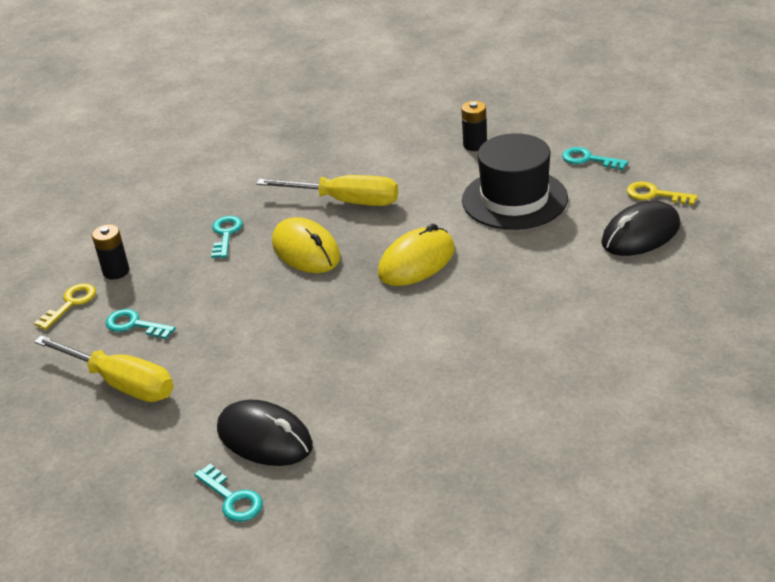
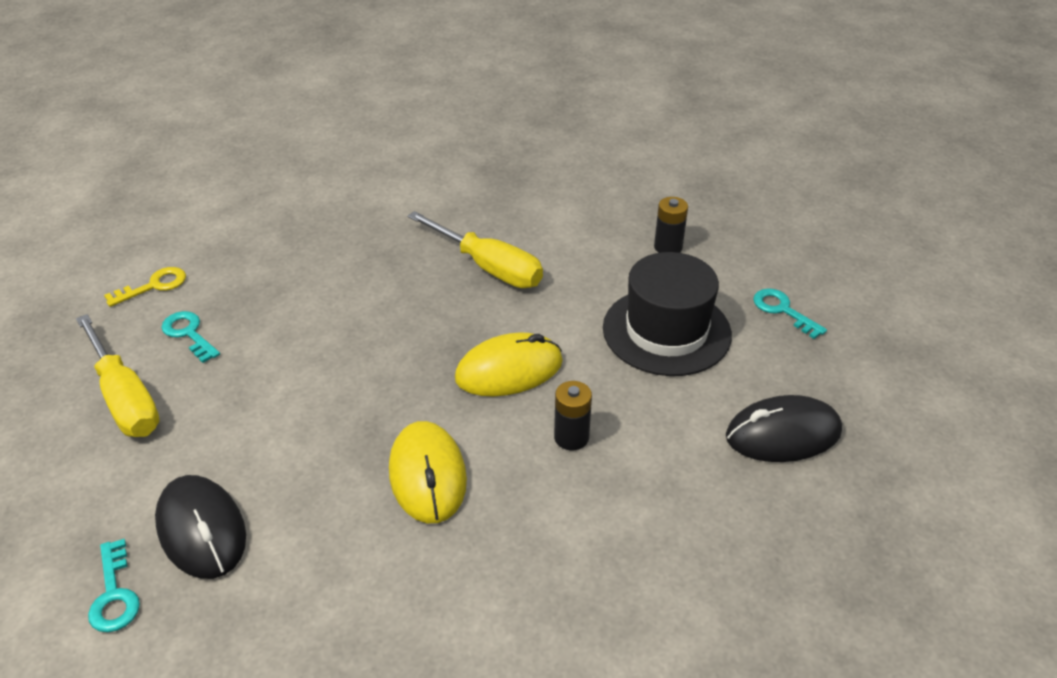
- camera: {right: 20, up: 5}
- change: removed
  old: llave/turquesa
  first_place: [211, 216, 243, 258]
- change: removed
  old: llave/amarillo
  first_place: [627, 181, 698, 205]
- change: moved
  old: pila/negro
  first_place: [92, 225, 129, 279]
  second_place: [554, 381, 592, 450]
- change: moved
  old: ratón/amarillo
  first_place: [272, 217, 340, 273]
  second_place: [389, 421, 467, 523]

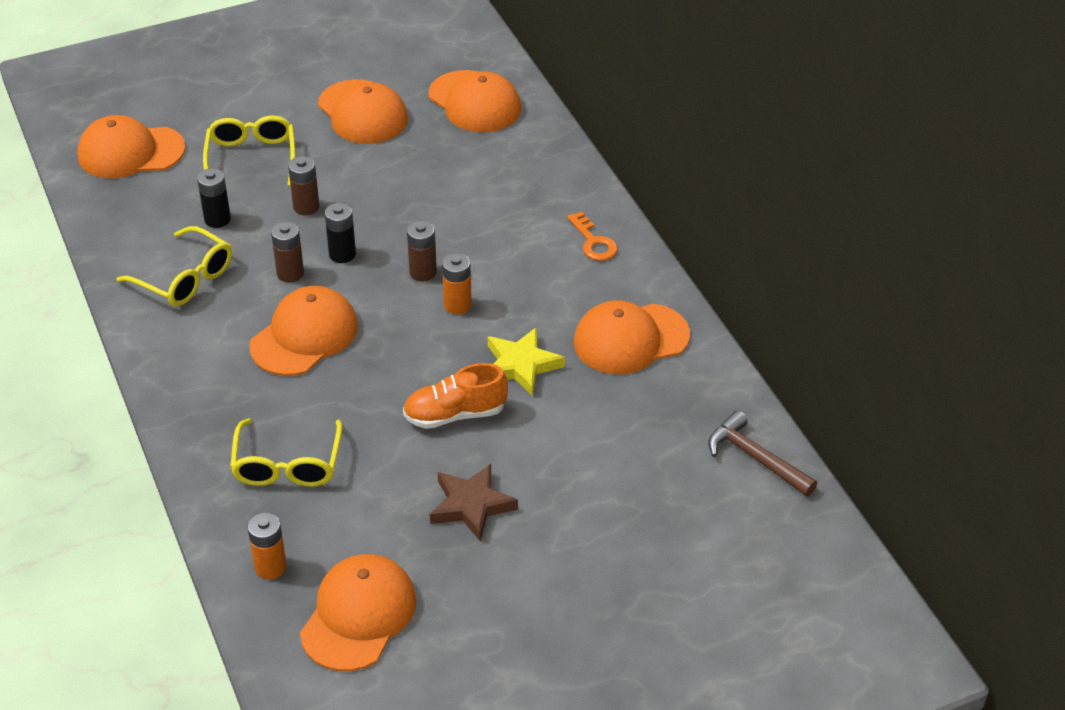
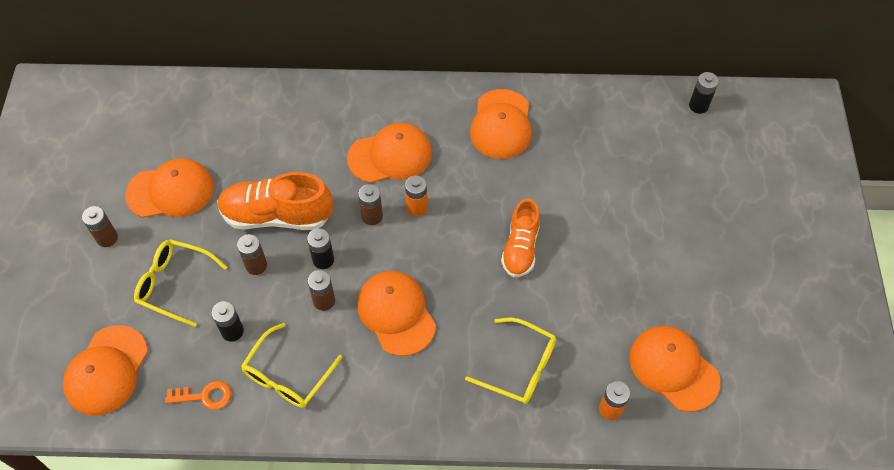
- camera: {right: -65, up: 15}
- change: removed
  old: estrella/marrón
  first_place: [430, 464, 518, 542]
- change: removed
  old: estrella/amarillo
  first_place: [488, 328, 565, 396]
- change: removed
  old: martillo/marrón
  first_place: [708, 411, 817, 496]
- change: added
  new: pila/marrón
  second_place: [82, 206, 118, 247]
- change: added
  new: zapato/naranja
  second_place: [217, 172, 333, 230]
- change: added
  new: pila/negro
  second_place: [689, 72, 719, 114]
- change: moved
  old: gorra/naranja
  first_place: [429, 70, 521, 132]
  second_place: [347, 123, 432, 183]
- change: moved
  old: llave/naranja
  first_place: [567, 211, 618, 261]
  second_place: [165, 381, 231, 410]
- change: turned
  old: gafas/amarillo
  first_place: [116, 226, 232, 306]
  second_place: [241, 323, 343, 408]
  degrees: 150

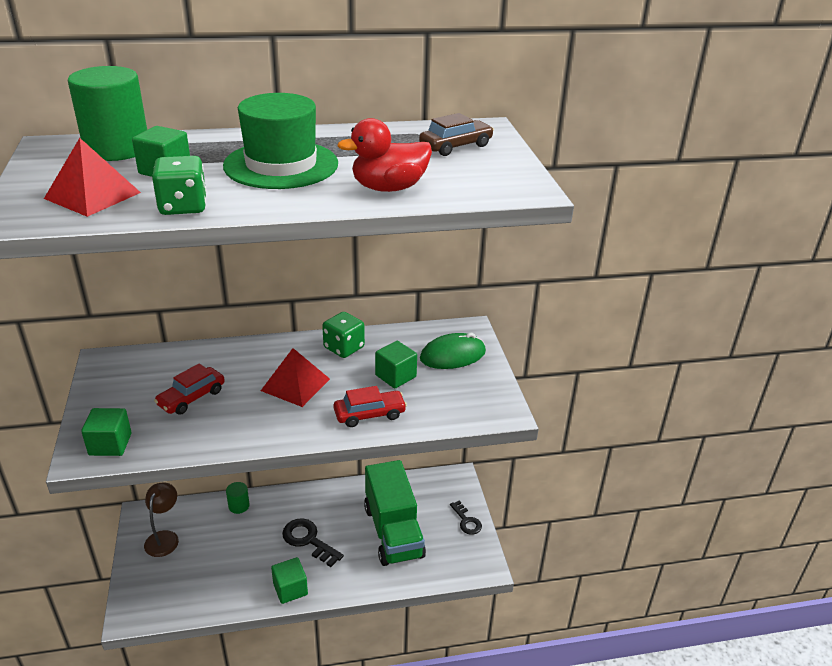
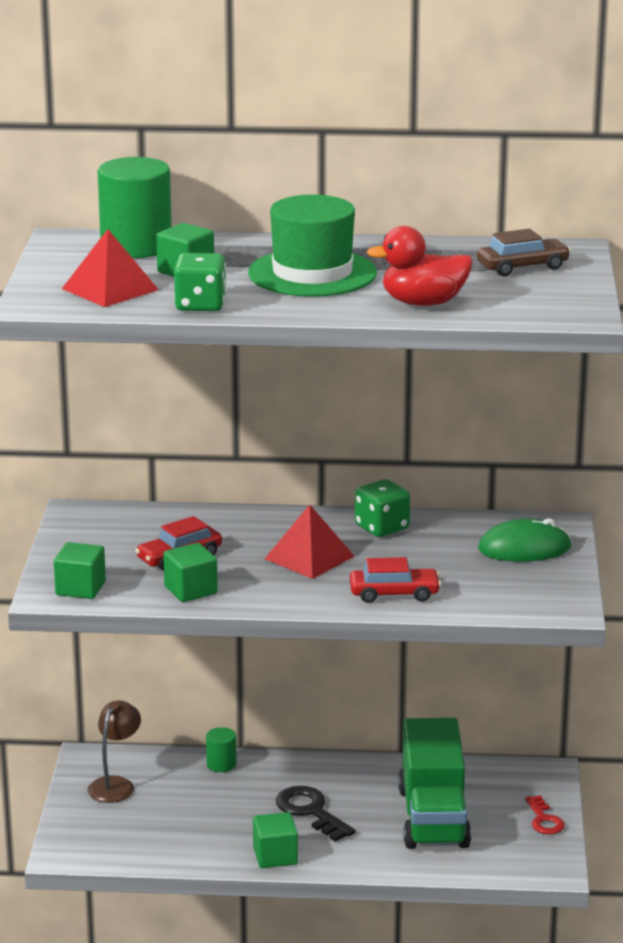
- camera: {right: 15, up: -10}
- change: moved
  old: cubo/verde
  first_place: [375, 341, 417, 389]
  second_place: [163, 543, 218, 602]
- change: recoloured
  old: llave/negro
  new: llave/rojo
  first_place: [450, 501, 482, 535]
  second_place: [525, 795, 565, 835]

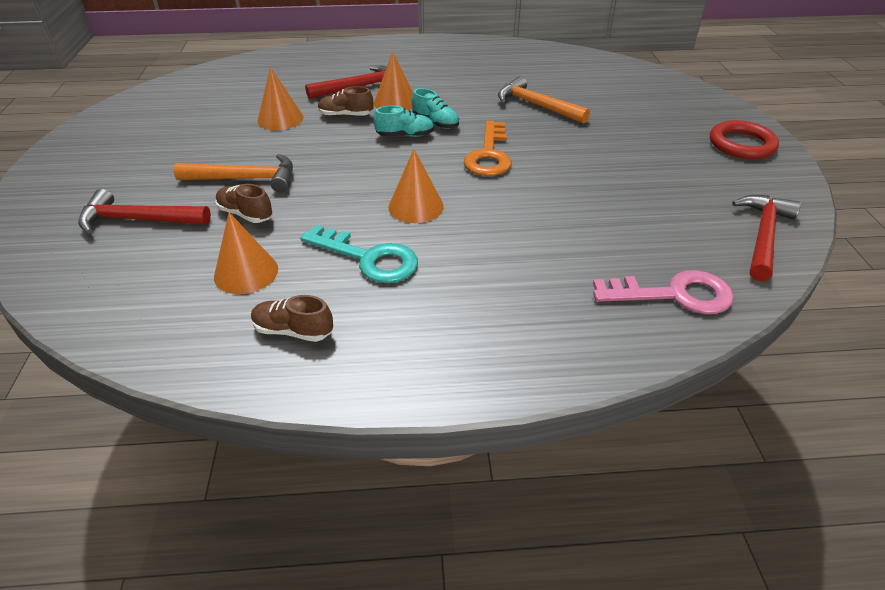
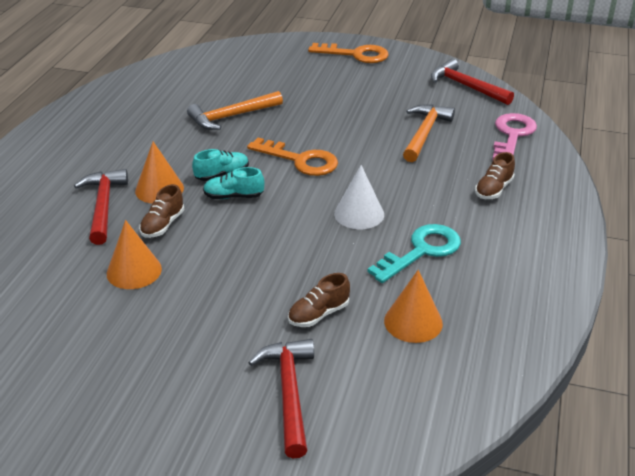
- camera: {right: -70, up: -5}
- change: moved
  old: martillo/naranja
  first_place: [174, 154, 293, 192]
  second_place: [403, 104, 455, 162]
- change: moved
  old: zapato/marrón
  first_place: [251, 295, 333, 342]
  second_place: [475, 152, 515, 199]
- change: replaced
  old: anillo/rojo
  new: llave/naranja
  first_place: [710, 120, 779, 159]
  second_place: [308, 43, 389, 63]
- change: recoloured
  old: cono/naranja
  new: cono/blanco
  first_place: [388, 149, 444, 223]
  second_place: [334, 165, 384, 229]
- change: turned
  old: martillo/rojo
  first_place: [78, 189, 211, 234]
  second_place: [248, 339, 314, 458]
  degrees: 150
- change: turned
  old: zapato/turquesa
  first_place: [374, 106, 434, 137]
  second_place: [203, 167, 264, 199]
  degrees: -105

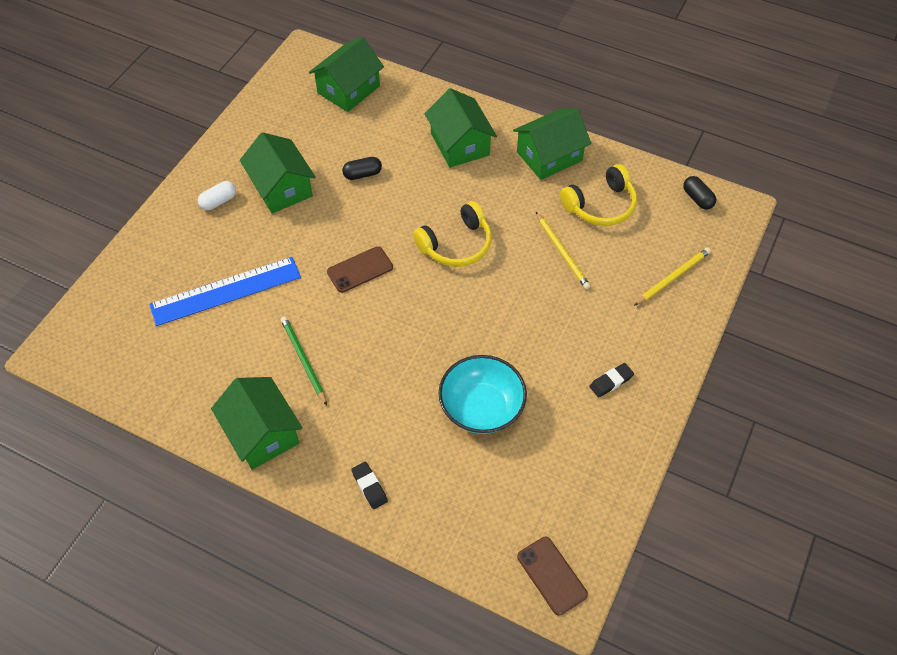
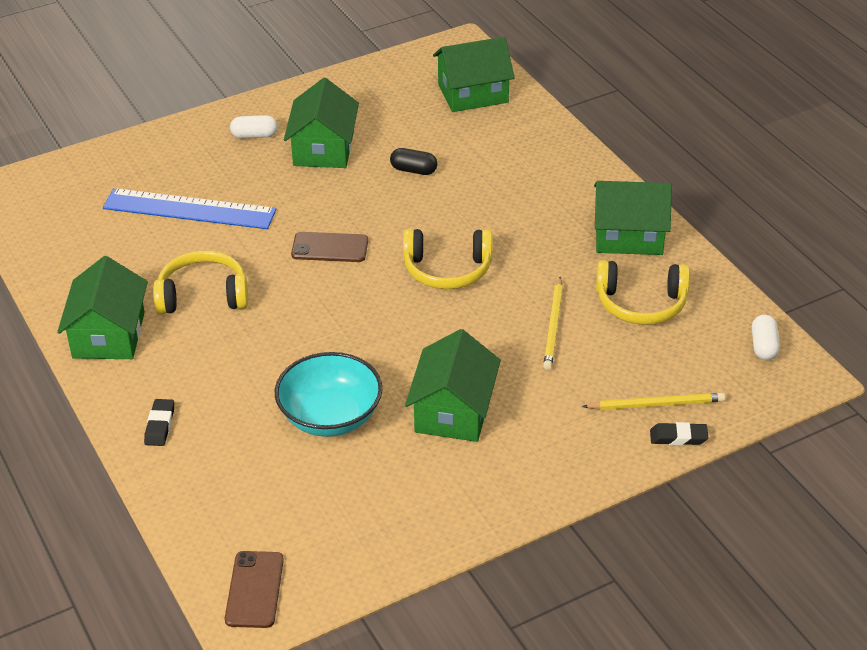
- camera: {right: 35, up: -15}
- change: moved
  old: casa/verde
  first_place: [424, 88, 497, 168]
  second_place: [405, 329, 501, 442]
- change: moved
  old: goma de borrar/negro
  first_place: [589, 363, 634, 398]
  second_place: [650, 422, 709, 445]
- change: replaced
  old: lápiz/verde
  new: auriculares/amarillo
  first_place: [281, 316, 327, 406]
  second_place: [153, 251, 248, 314]
- change: recoloured
  old: cápsula/negro
  new: cápsula/blanco
  first_place: [683, 176, 716, 210]
  second_place: [752, 315, 780, 360]

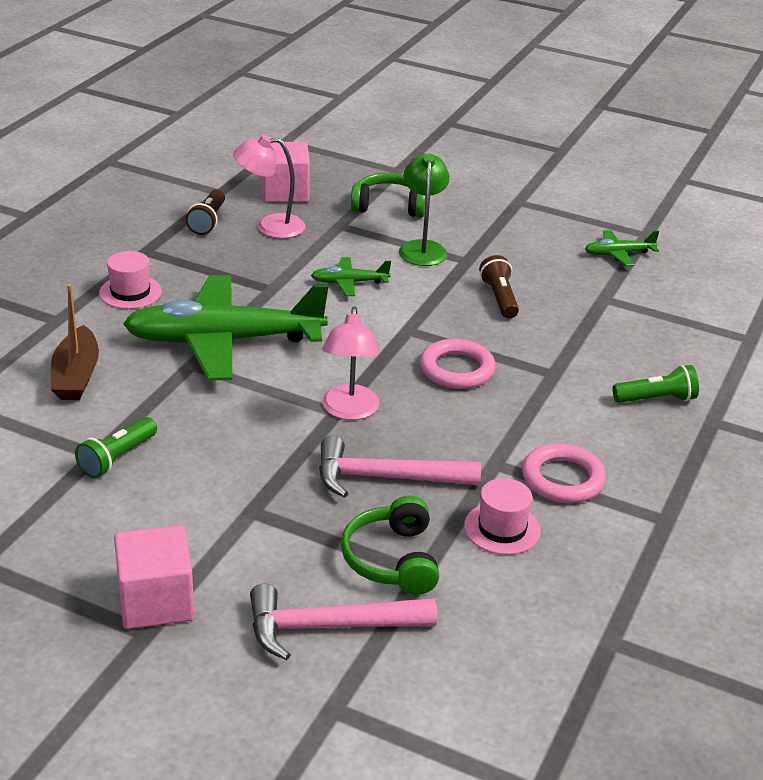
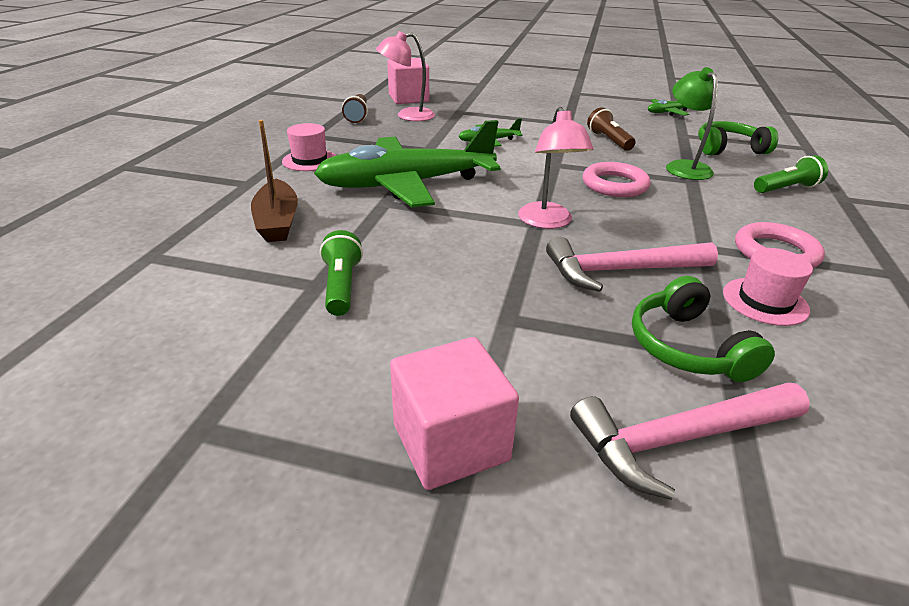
- camera: {right: -10, up: 0}
- change: moved
  old: auriculares/verde
  first_place: [351, 173, 426, 217]
  second_place: [698, 121, 778, 155]
- change: moved
  old: lámpara/verde
  first_place: [399, 153, 450, 266]
  second_place: [666, 67, 718, 180]
- change: turned
  old: lámpara de mano/verde
  first_place: [75, 417, 157, 478]
  second_place: [320, 230, 363, 316]
  degrees: 150

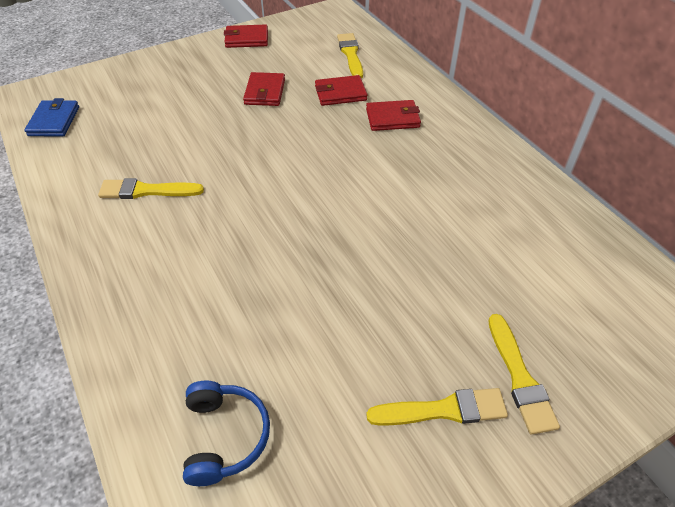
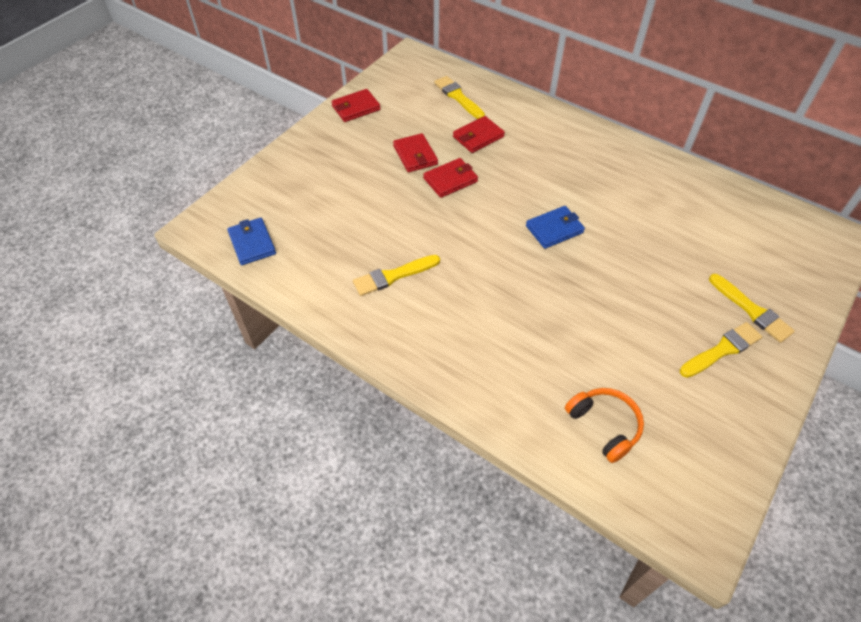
- camera: {right: -25, up: 5}
- change: added
  new: cartera/azul
  second_place: [526, 206, 585, 249]
- change: moved
  old: cartera/rojo
  first_place: [366, 100, 421, 131]
  second_place: [423, 158, 478, 198]
- change: recoloured
  old: auriculares/azul
  new: auriculares/naranja
  first_place: [183, 380, 270, 486]
  second_place: [565, 388, 644, 463]

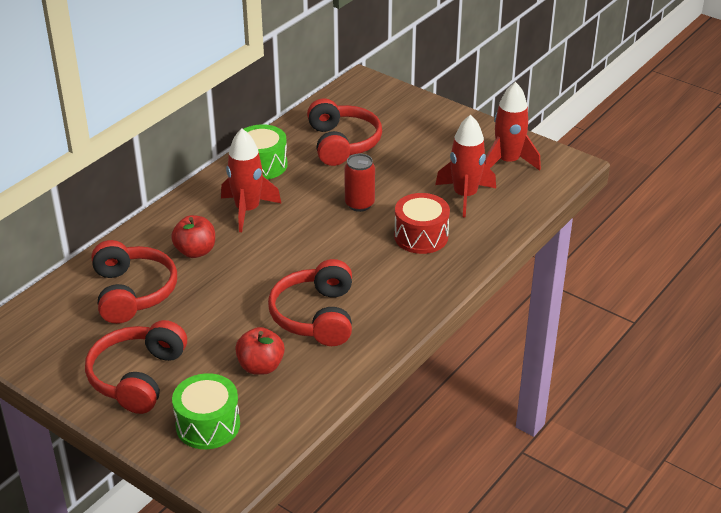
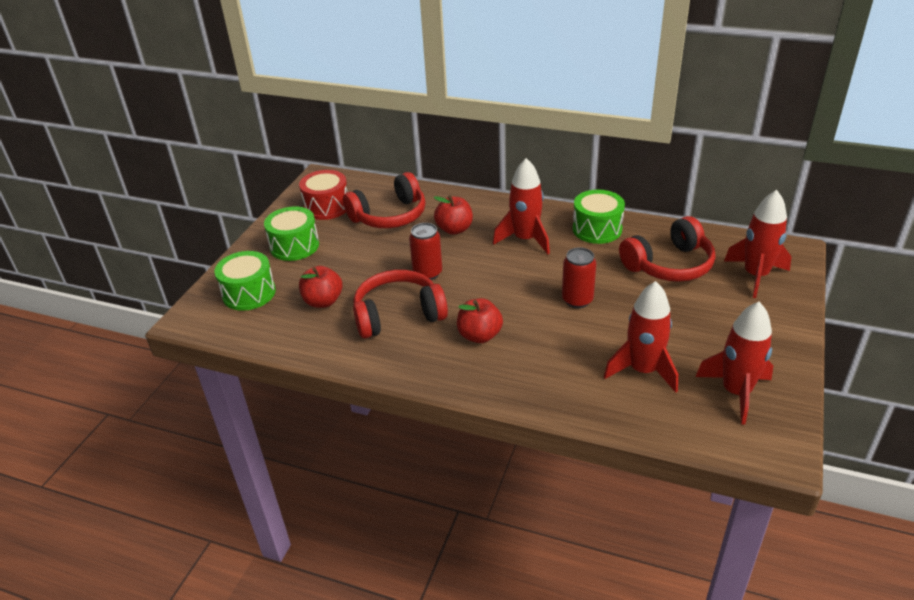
- camera: {right: 75, up: 0}
- change: added
  new: lata/rojo
  second_place: [409, 223, 442, 280]
- change: added
  new: manzana/rojo
  second_place: [457, 298, 503, 343]
- change: added
  new: cohete/rojo
  second_place: [724, 190, 792, 298]
- change: moved
  old: tambor/rojo
  first_place: [394, 193, 450, 254]
  second_place: [299, 170, 348, 220]
- change: replaced
  old: auriculares/rojo
  new: tambor/verde
  first_place: [85, 320, 187, 414]
  second_place: [264, 207, 319, 261]

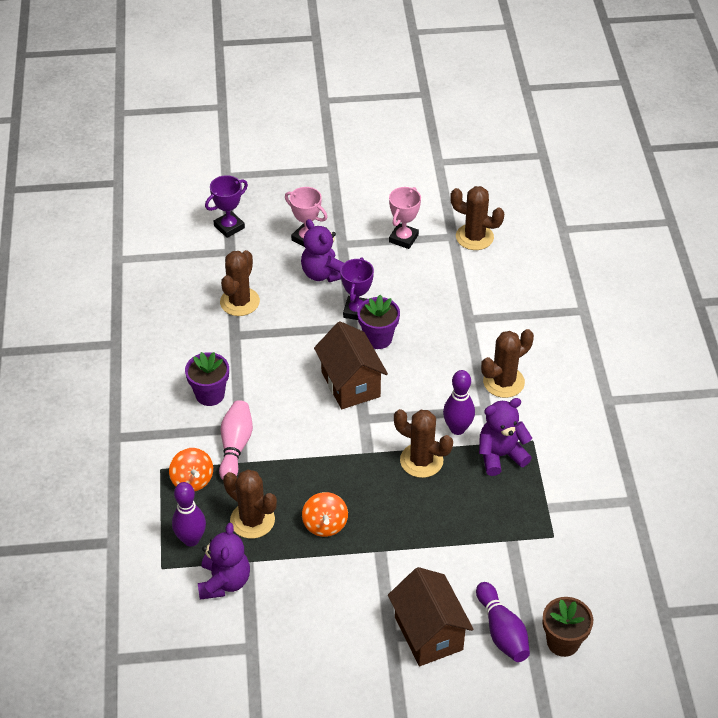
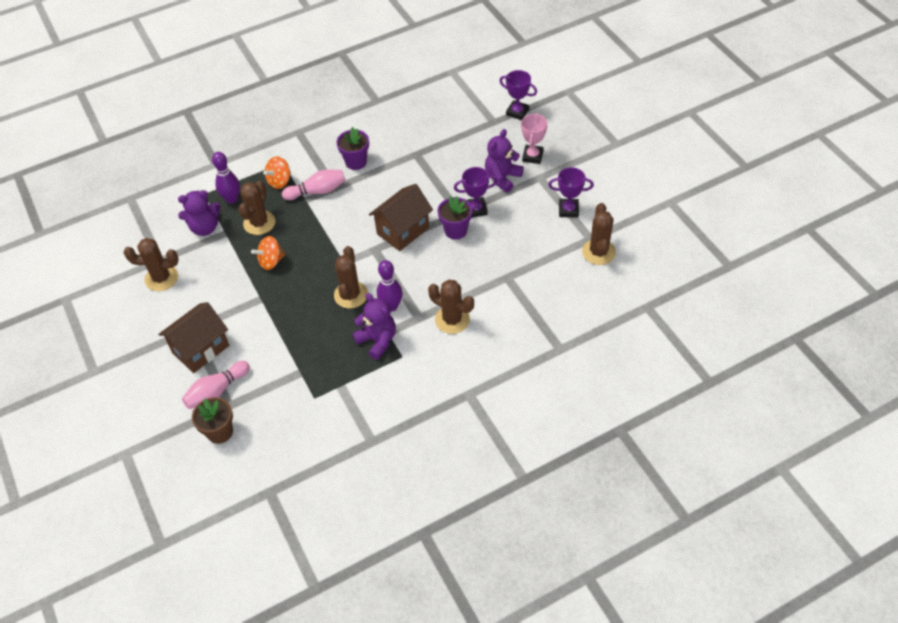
- camera: {right: 70, up: 5}
- change: moved
  old: cactus/marrón
  first_place: [220, 250, 260, 316]
  second_place: [124, 238, 179, 291]
- change: recoloured
  old: trofeo/rosa
  new: trofeo/morado
  first_place: [389, 187, 421, 249]
  second_place: [548, 167, 594, 217]
- change: recoloured
  old: bolo/morado
  new: bolo/rosa
  first_place: [476, 582, 530, 662]
  second_place: [182, 361, 250, 409]

